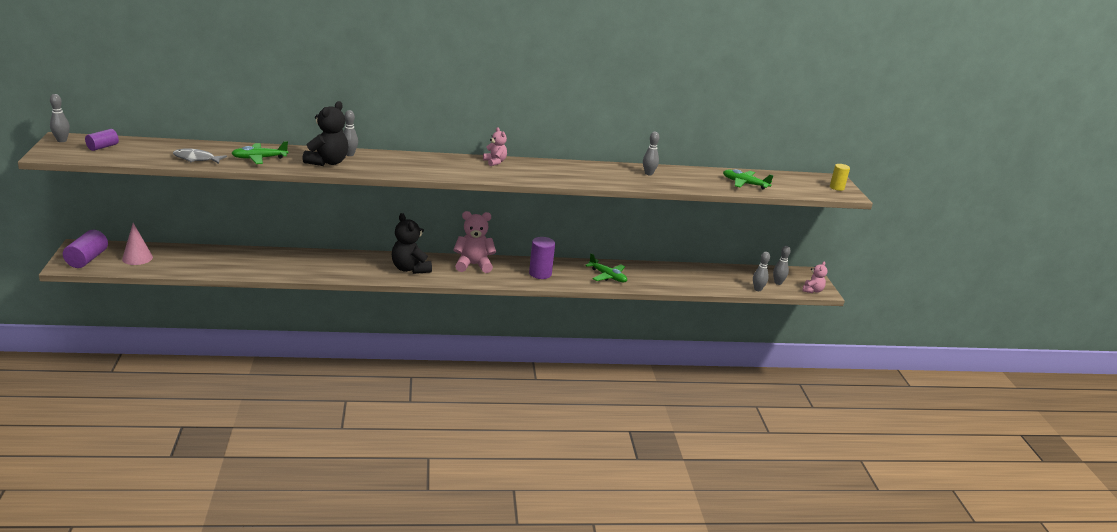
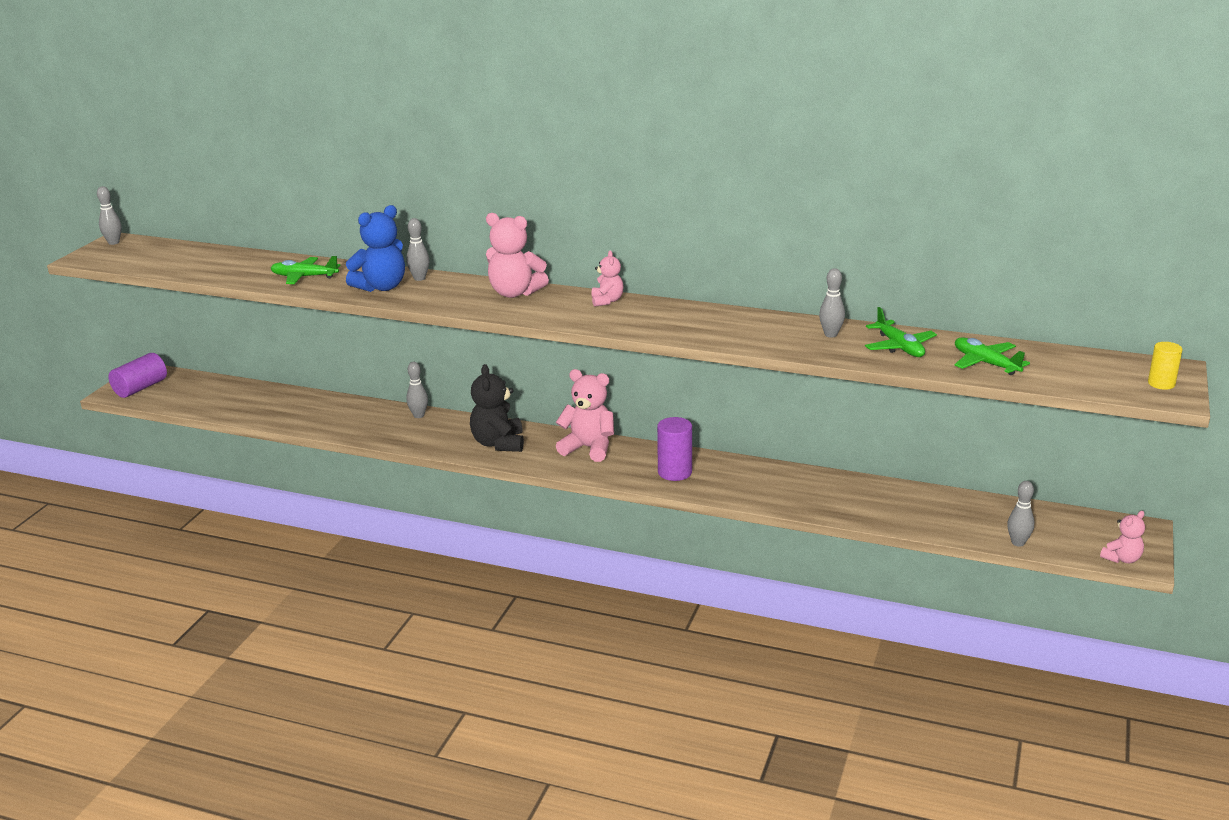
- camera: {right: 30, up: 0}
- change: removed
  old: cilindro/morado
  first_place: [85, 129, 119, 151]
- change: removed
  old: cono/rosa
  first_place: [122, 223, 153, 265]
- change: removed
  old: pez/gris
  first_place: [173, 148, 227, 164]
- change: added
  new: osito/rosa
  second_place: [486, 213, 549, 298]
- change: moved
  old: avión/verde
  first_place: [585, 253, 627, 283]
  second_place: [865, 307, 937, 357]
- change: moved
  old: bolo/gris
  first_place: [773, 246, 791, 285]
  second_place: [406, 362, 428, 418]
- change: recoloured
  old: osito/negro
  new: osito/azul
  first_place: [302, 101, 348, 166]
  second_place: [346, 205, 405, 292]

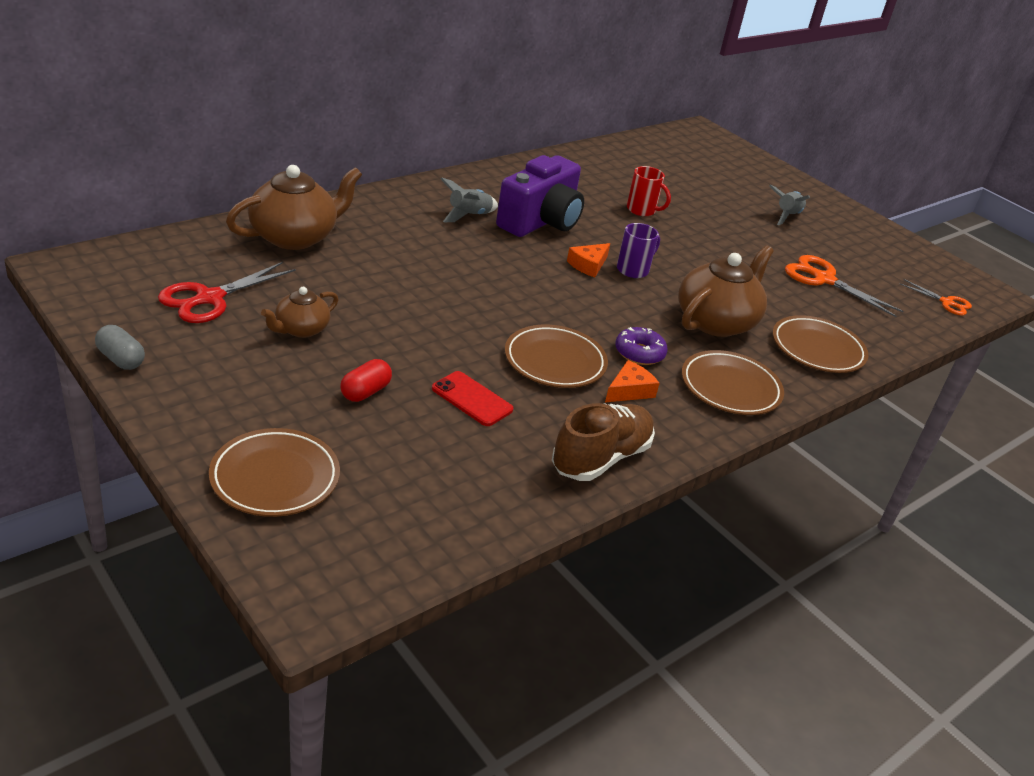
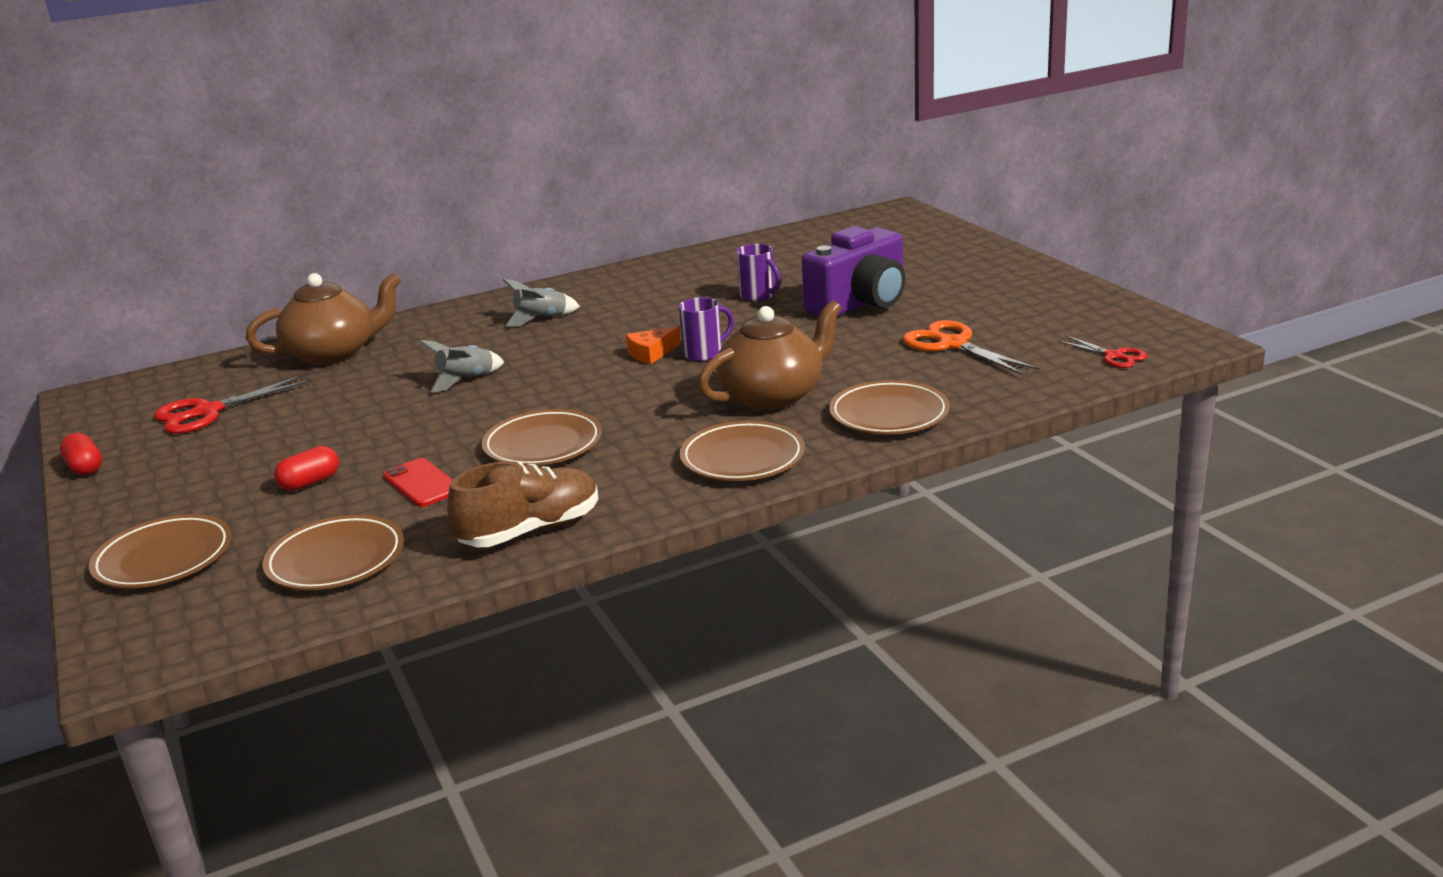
- camera: {right: 20, up: -10}
- change: removed
  old: tetera/marrón
  first_place: [261, 287, 339, 338]
- change: removed
  old: queso/naranja
  first_place: [605, 360, 660, 402]
- change: removed
  old: rosquilla/morado
  first_place: [615, 327, 668, 365]
- change: added
  new: plato/marrón
  second_place: [262, 515, 404, 590]
- change: moved
  old: cámara/morado
  first_place: [496, 155, 584, 237]
  second_place: [802, 226, 905, 317]
- change: moved
  old: cohete/gris
  first_place: [769, 185, 810, 225]
  second_place: [419, 340, 504, 393]
- change: recoloured
  old: cápsula/gris
  new: cápsula/rojo
  first_place: [95, 325, 145, 370]
  second_place: [60, 433, 102, 475]
- change: recoloured
  old: taza/rojo
  new: taza/morado
  first_place: [627, 166, 671, 216]
  second_place: [736, 244, 781, 302]
- change: recoloured
  old: tijeras/naranja
  new: tijeras/rojo
  first_place: [900, 279, 972, 315]
  second_place: [1057, 335, 1147, 368]

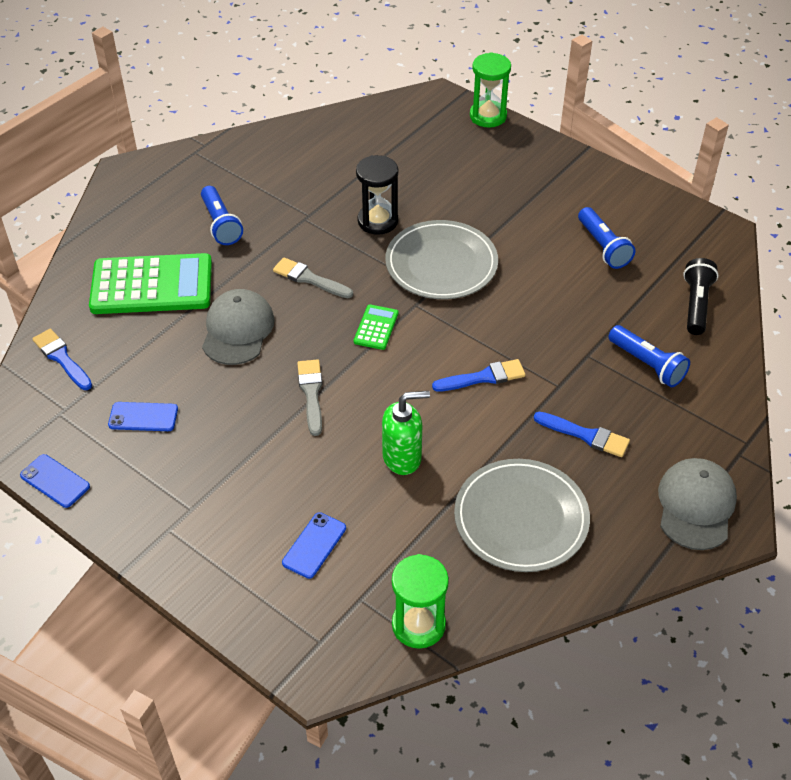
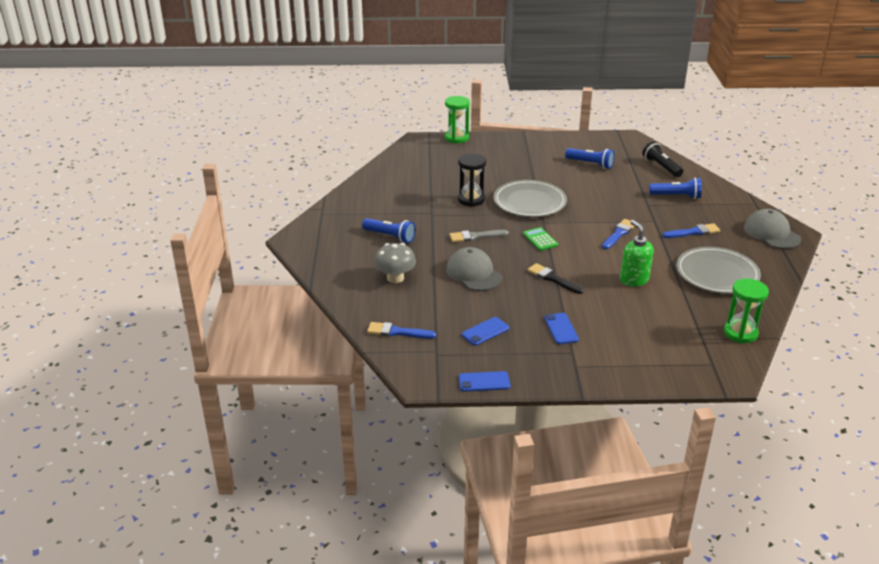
- camera: {right: -40, up: -15}
- change: moved
  old: móvil/azul
  first_place: [282, 512, 346, 579]
  second_place: [544, 313, 579, 344]
- change: replaced
  old: calculadora/verde
  new: seta/gris
  first_place: [89, 253, 212, 314]
  second_place: [374, 243, 416, 283]
- change: recoloured
  old: pincel/gris
  new: pincel/negro
  first_place: [297, 359, 323, 436]
  second_place: [527, 263, 583, 294]
- change: turned
  old: dispensador de jabón/verde
  first_place: [382, 391, 430, 475]
  second_place: [620, 220, 654, 287]
  degrees: -60

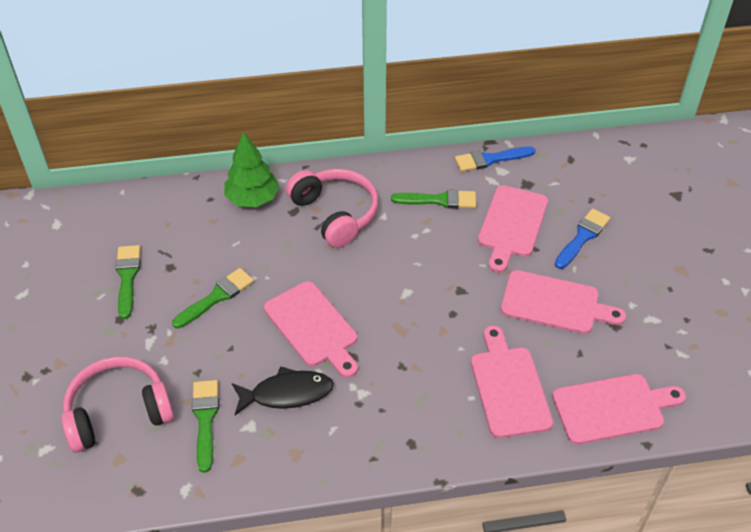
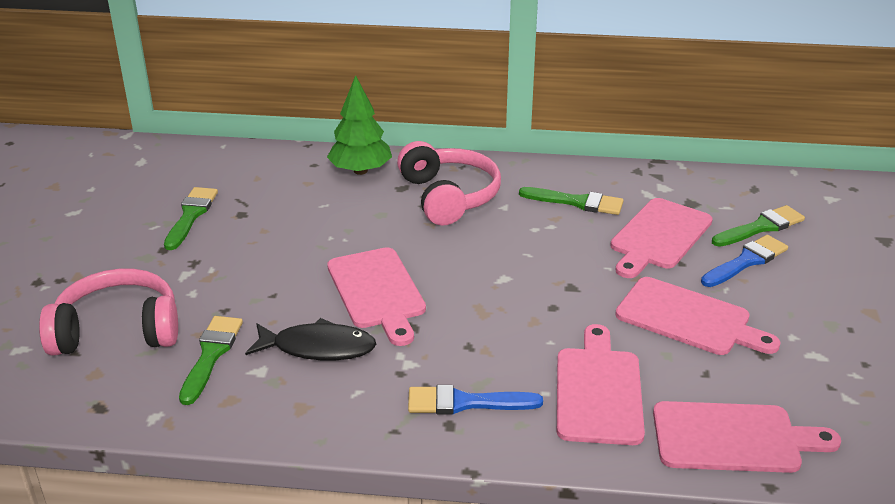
- camera: {right: 15, up: -15}
- change: moved
  old: pincel/verde
  first_place: [172, 268, 254, 329]
  second_place: [712, 205, 805, 247]
- change: moved
  old: pincel/azul
  first_place: [455, 146, 535, 172]
  second_place: [408, 385, 543, 414]

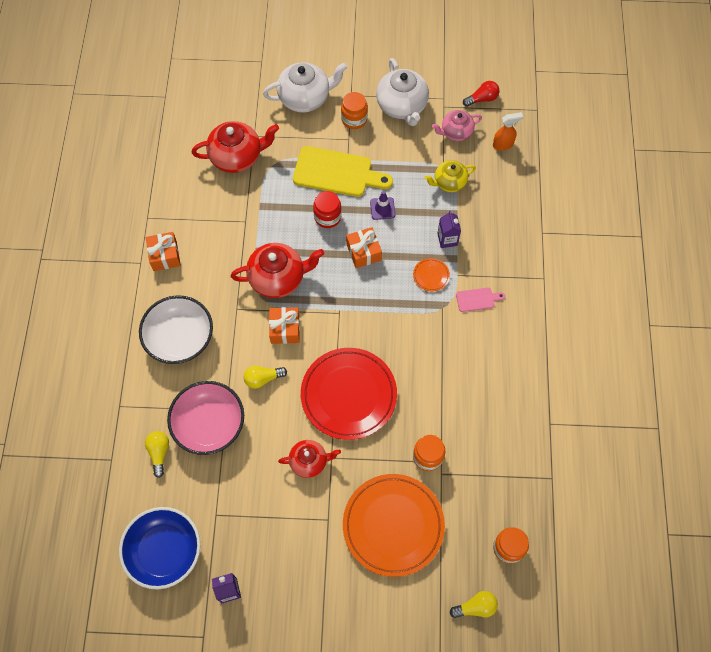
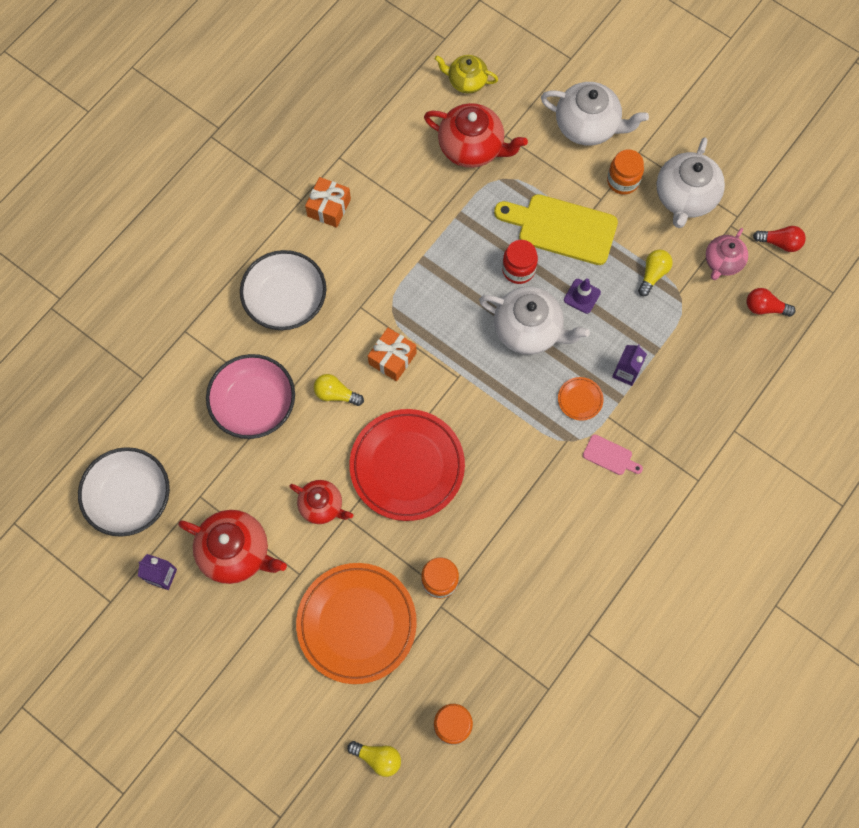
- camera: {right: 35, up: 5}
- change: moved
  old: bombilla/amarillo
  first_place: [145, 431, 169, 478]
  second_place: [638, 250, 673, 296]
- change: moved
  old: tetera/rojo
  first_place: [231, 243, 324, 298]
  second_place: [178, 510, 287, 584]
- change: moved
  old: tetera/amarillo
  first_place: [425, 160, 476, 192]
  second_place: [435, 55, 498, 93]
- change: replaced
  old: regalo/naranja
  new: tetera/blanco
  first_place: [346, 227, 382, 268]
  second_place: [479, 286, 590, 355]
- change: replaced
  old: pulverizador/naranja
  new: bombilla/rojo
  first_place: [493, 112, 523, 150]
  second_place: [747, 288, 796, 317]
- change: recoloured
  old: cuenco/azul
  new: cuenco/blanco
  first_place: [119, 507, 200, 589]
  second_place: [78, 447, 170, 537]
- change: turned
  old: tabla de cortar/amarillo
  first_place: [293, 146, 393, 197]
  second_place: [494, 194, 618, 265]
  degrees: 150
- change: turned
  old: tetera/rosa
  first_place: [432, 110, 482, 141]
  second_place: [706, 228, 748, 280]
  degrees: -75

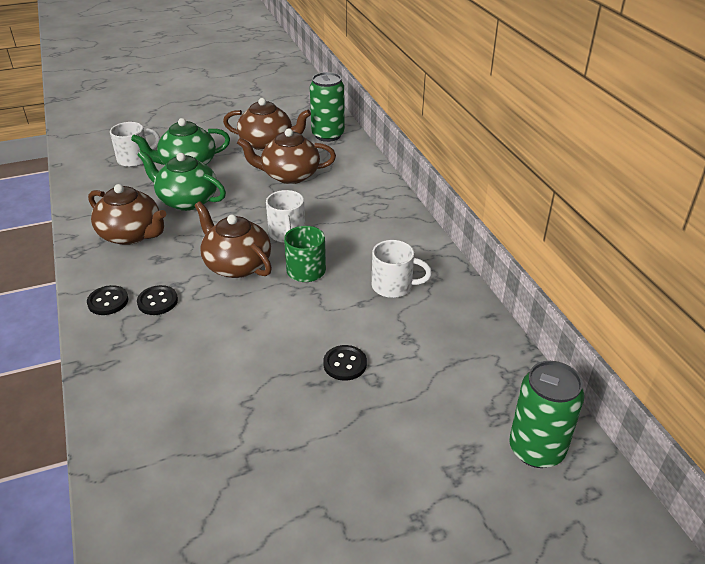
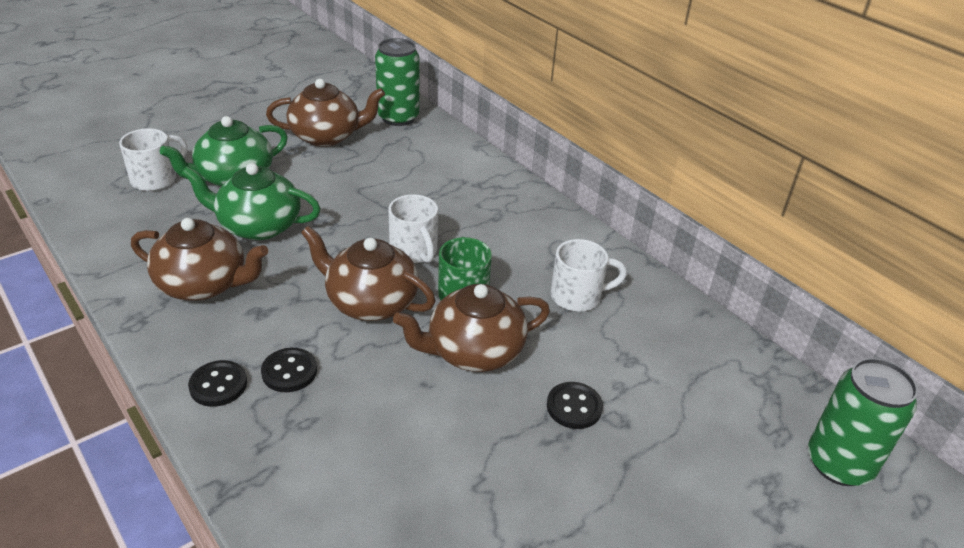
- camera: {right: -20, up: 0}
- change: moved
  old: tetera/marrón
  first_place: [237, 128, 336, 184]
  second_place: [393, 284, 550, 372]

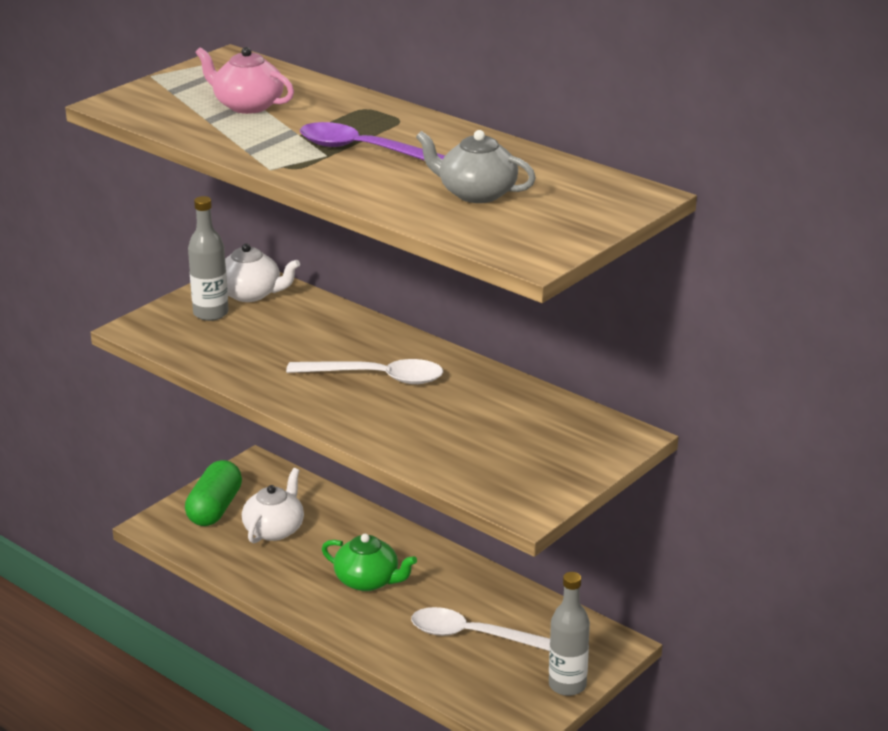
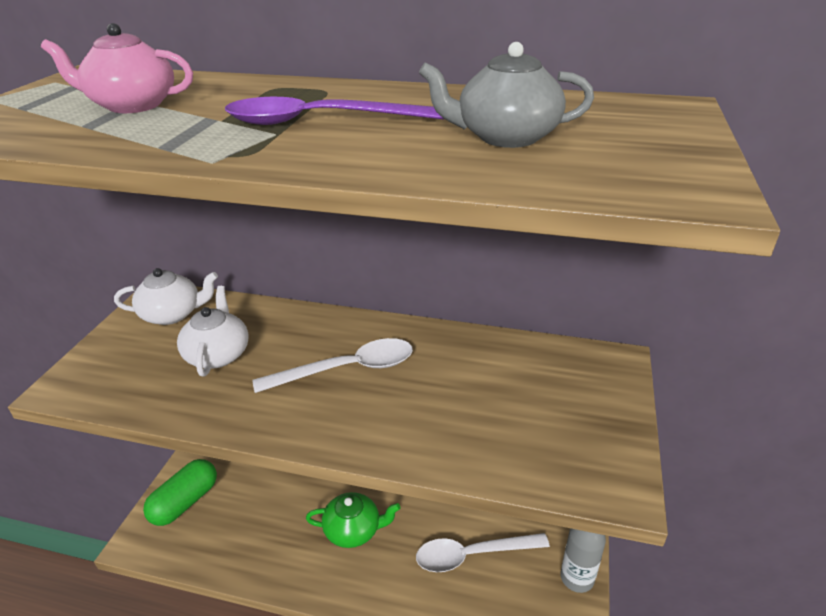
- camera: {right: -25, up: 5}
- change: removed
  old: botella/gris
  first_place: [188, 196, 229, 321]
- change: moved
  old: tetera/blanco
  first_place: [242, 468, 304, 543]
  second_place: [177, 286, 249, 376]
- change: turned
  old: cápsula/verde
  first_place: [185, 460, 242, 526]
  second_place: [143, 459, 217, 526]
  degrees: 45

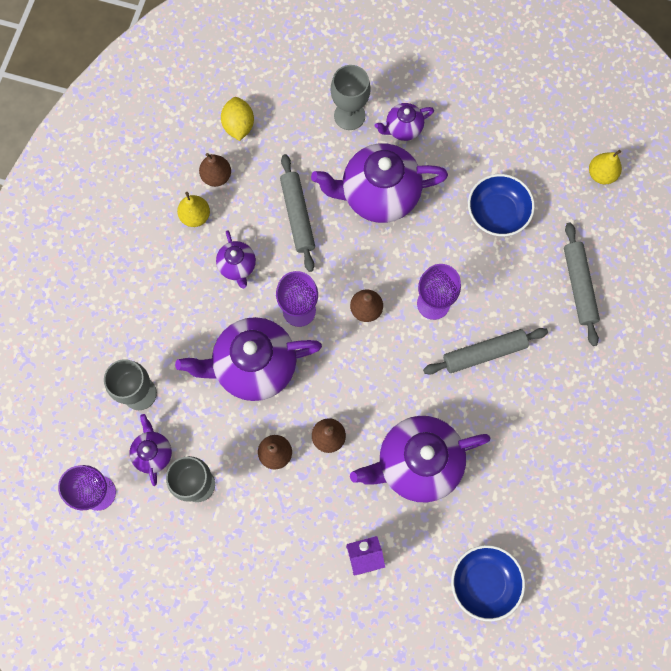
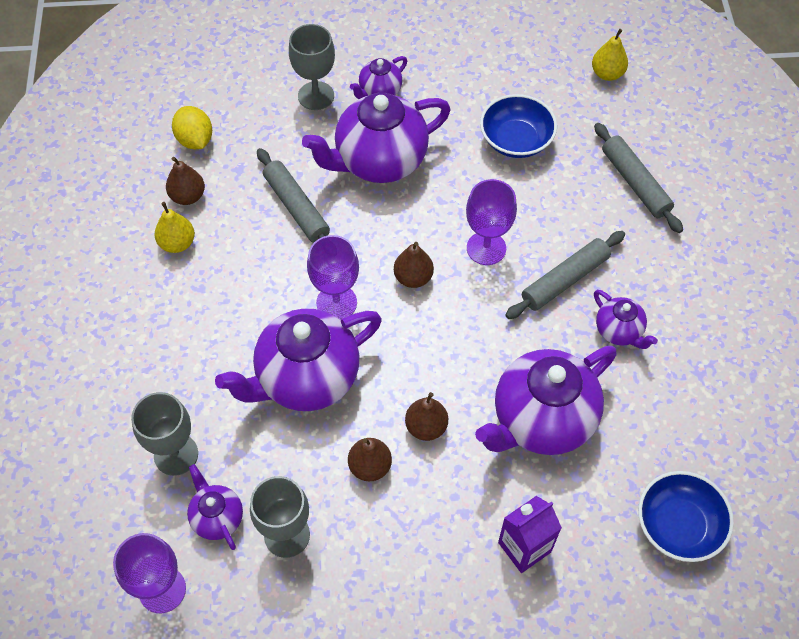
- camera: {right: -20, up: -15}
- change: moved
  old: tetera/morado
  first_place: [216, 230, 256, 289]
  second_place: [594, 290, 658, 349]

